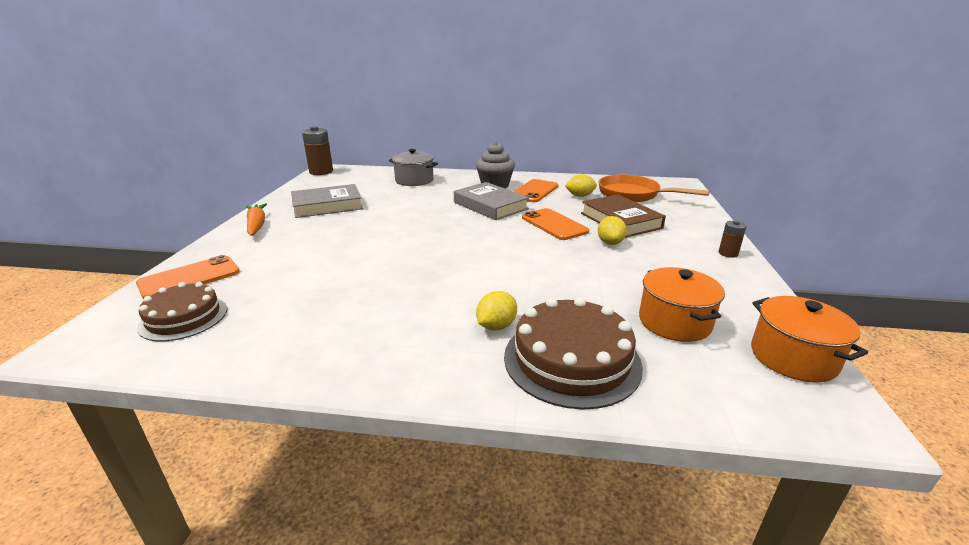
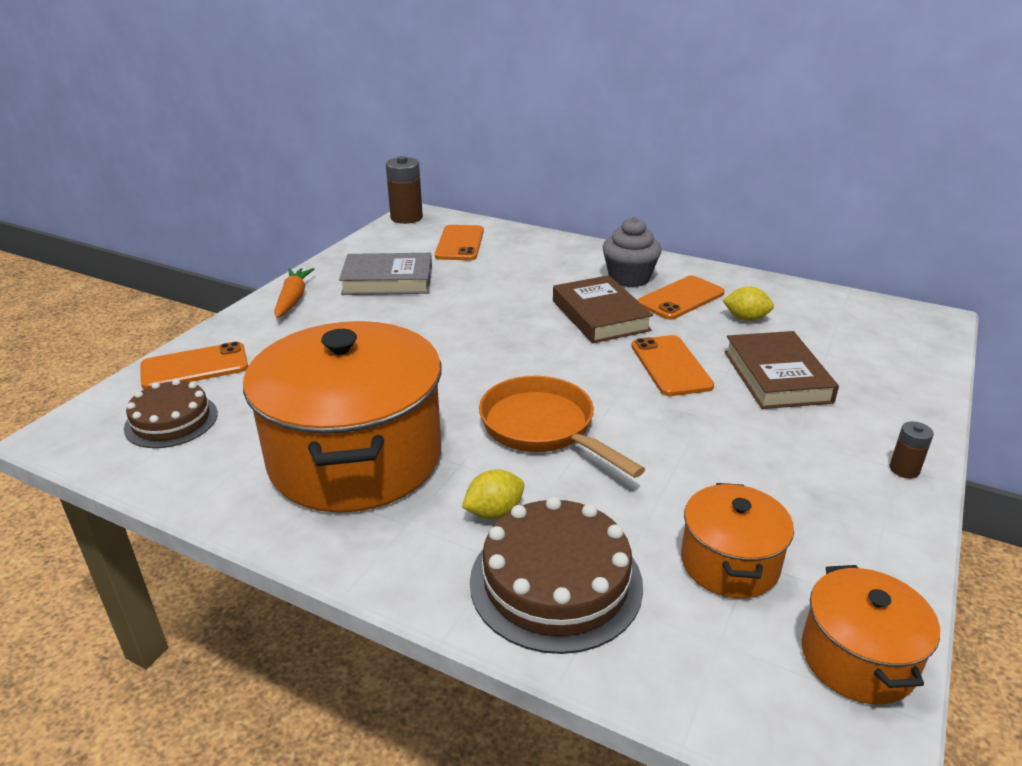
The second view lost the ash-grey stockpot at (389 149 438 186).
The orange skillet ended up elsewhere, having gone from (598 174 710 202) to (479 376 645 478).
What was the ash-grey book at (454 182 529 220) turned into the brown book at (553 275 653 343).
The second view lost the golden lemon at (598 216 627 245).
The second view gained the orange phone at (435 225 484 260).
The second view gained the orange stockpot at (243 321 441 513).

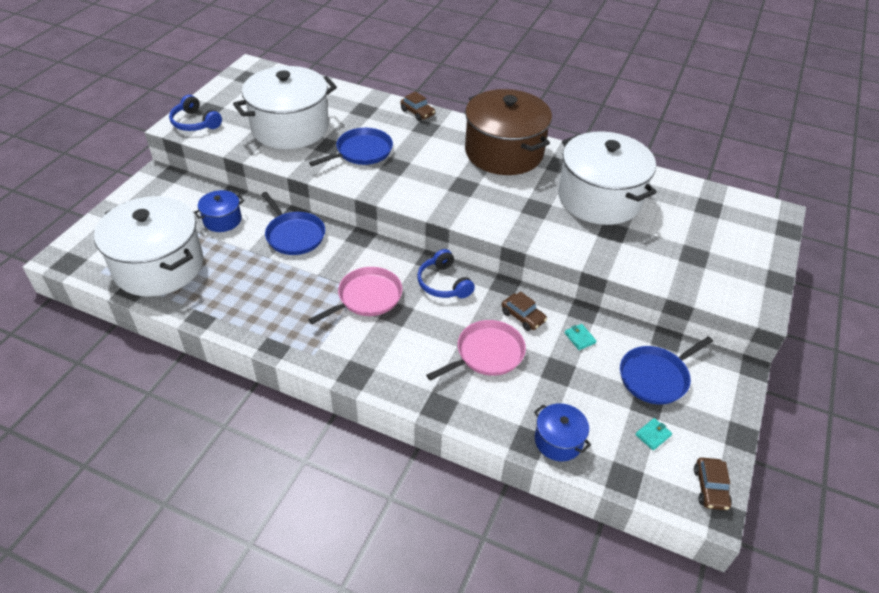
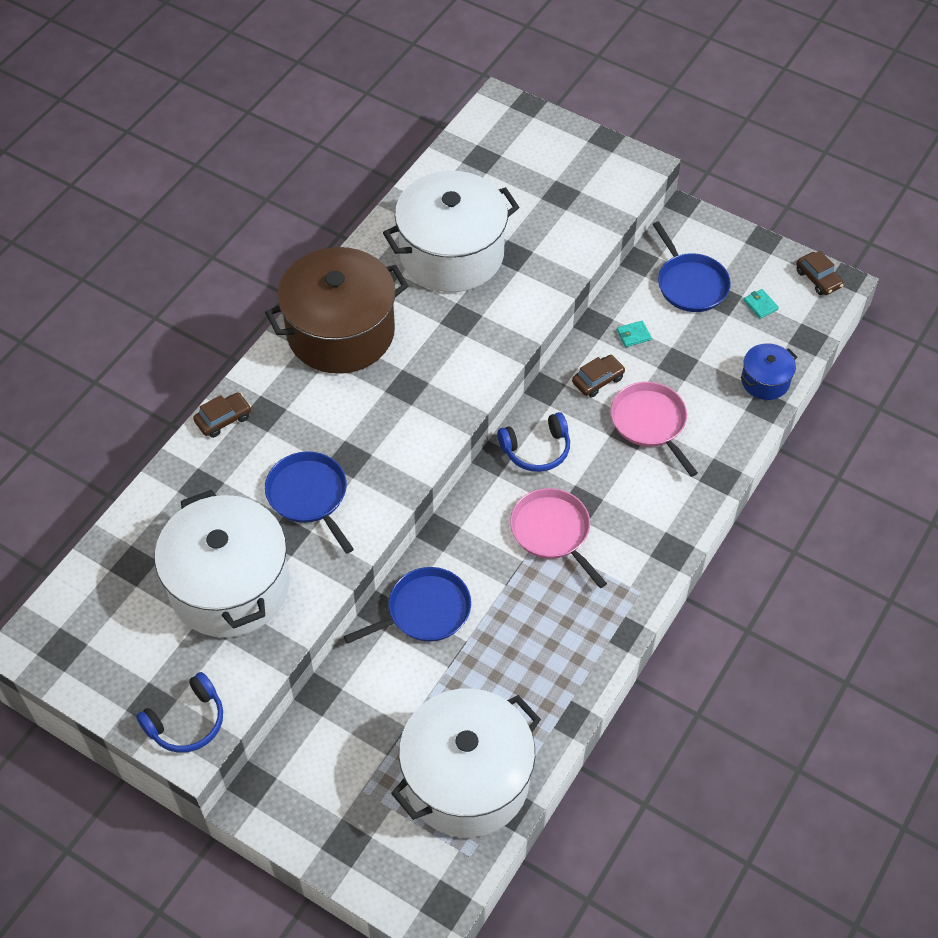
The second view lost the cobalt stockpot at (194 190 244 232).
The brown automobile at (694 457 732 510) ended up facing another way, 45 degrees clockwise from before.

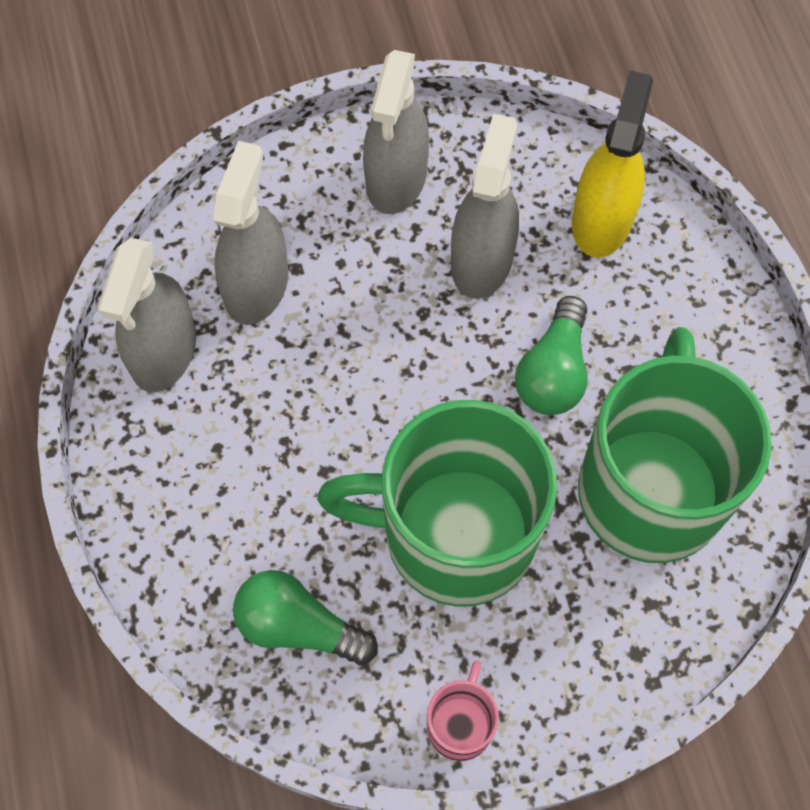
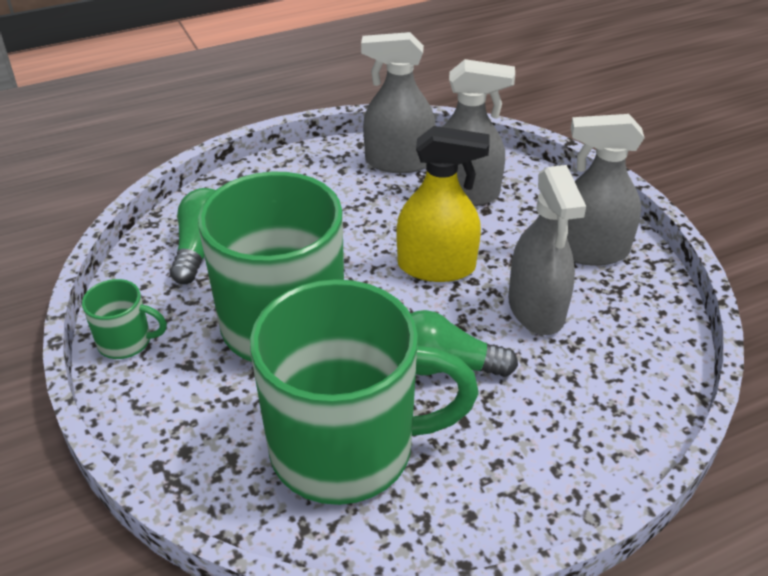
The golden spray cleaner ended up elsewhere, having gone from (572 70 653 258) to (397 126 490 282).
The ash-grey spray cleaner at (451 113 519 299) ended up facing another way, 75 degrees clockwise from before.
What was the rosy mug at (427 661 499 761) turned into the leaf-green mug at (82 279 167 359).

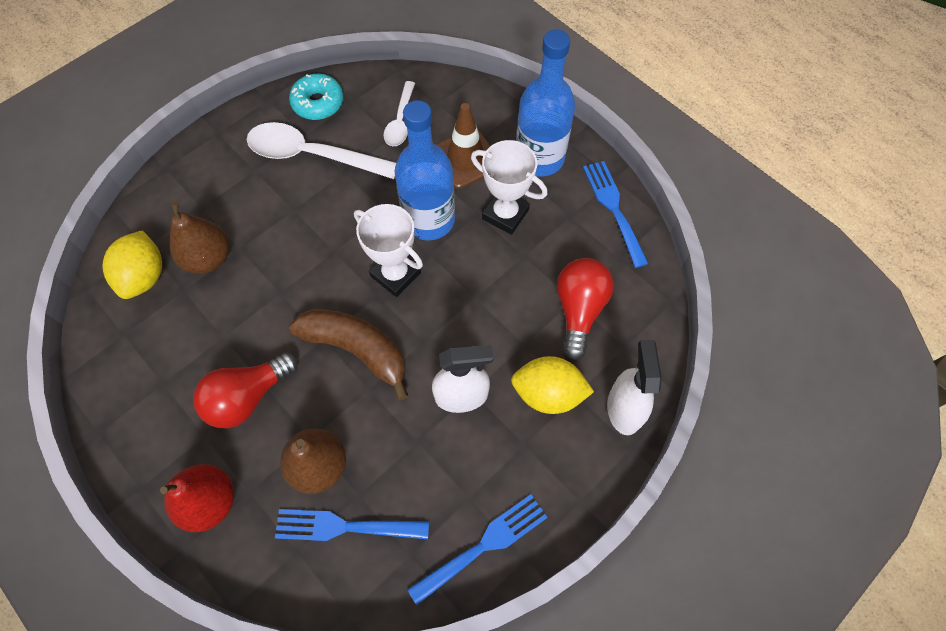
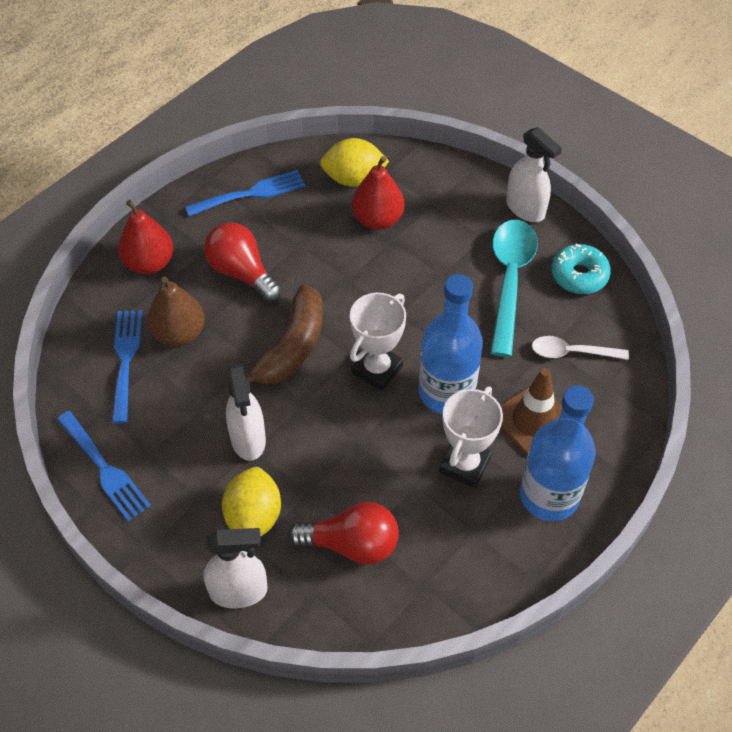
What was the pure white tablespoon at (247 122 396 179) turned into the turquoise tablespoon at (490 220 538 357).
The cobalt table fork ended up elsewhere, having gone from (583 161 649 268) to (185 170 305 216).
What was the brown pear fruit at (170 202 229 274) turned into the crimson pear fruit at (352 156 404 230).
The second view gained the pure white spray cleaner at (506 127 562 222).

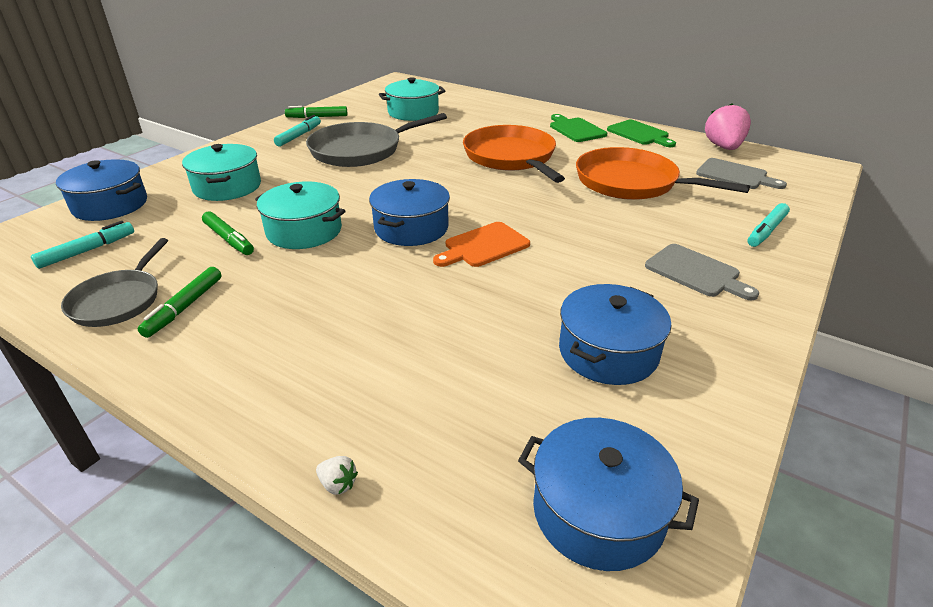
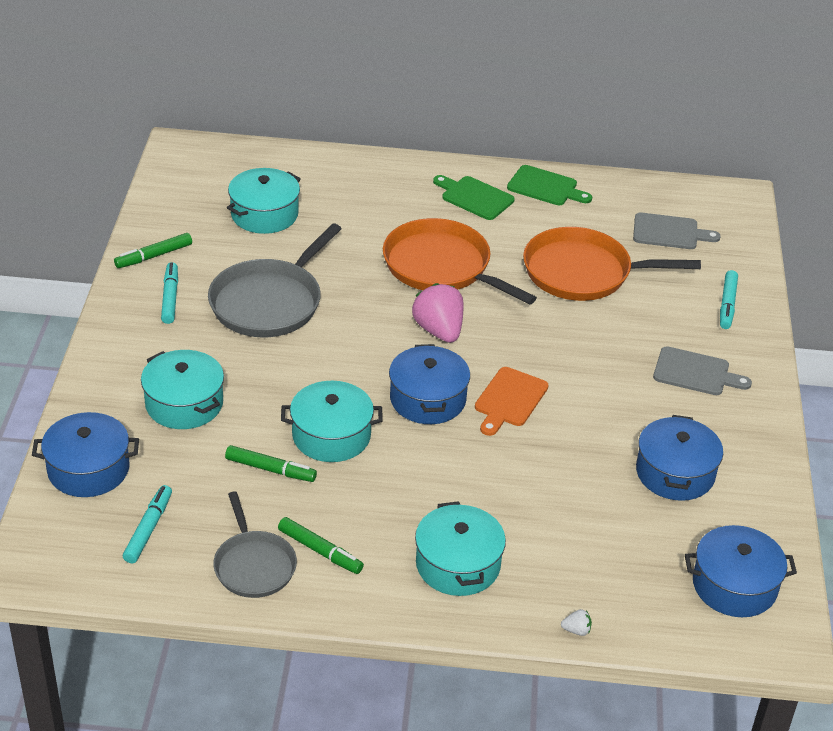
The rosy strawberry ended up elsewhere, having gone from (705 103 751 150) to (412 283 464 343).
The leaf-green marker at (138 267 221 338) ended up facing another way, 45 degrees counterclockwise from before.
The second view gained the turquoise stockpot at (415 501 506 596).

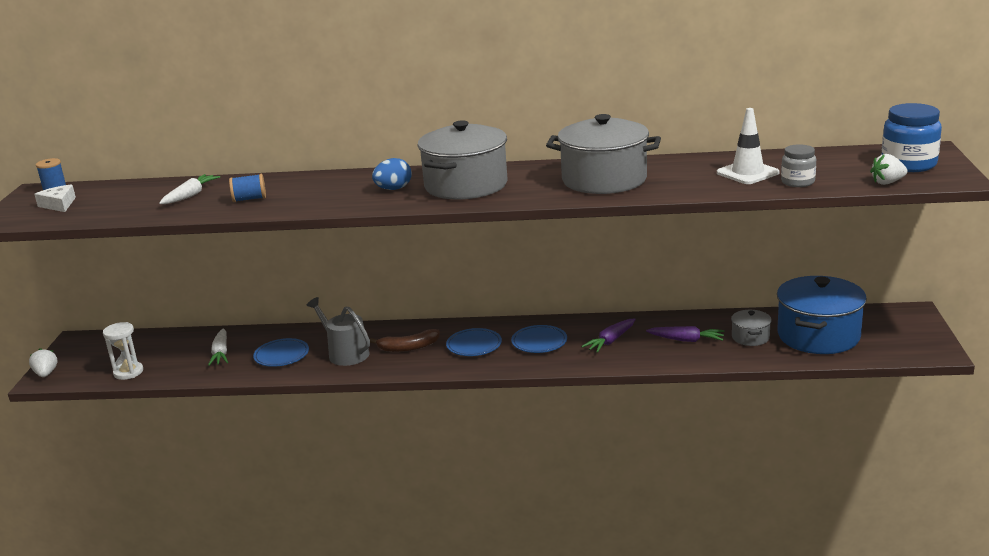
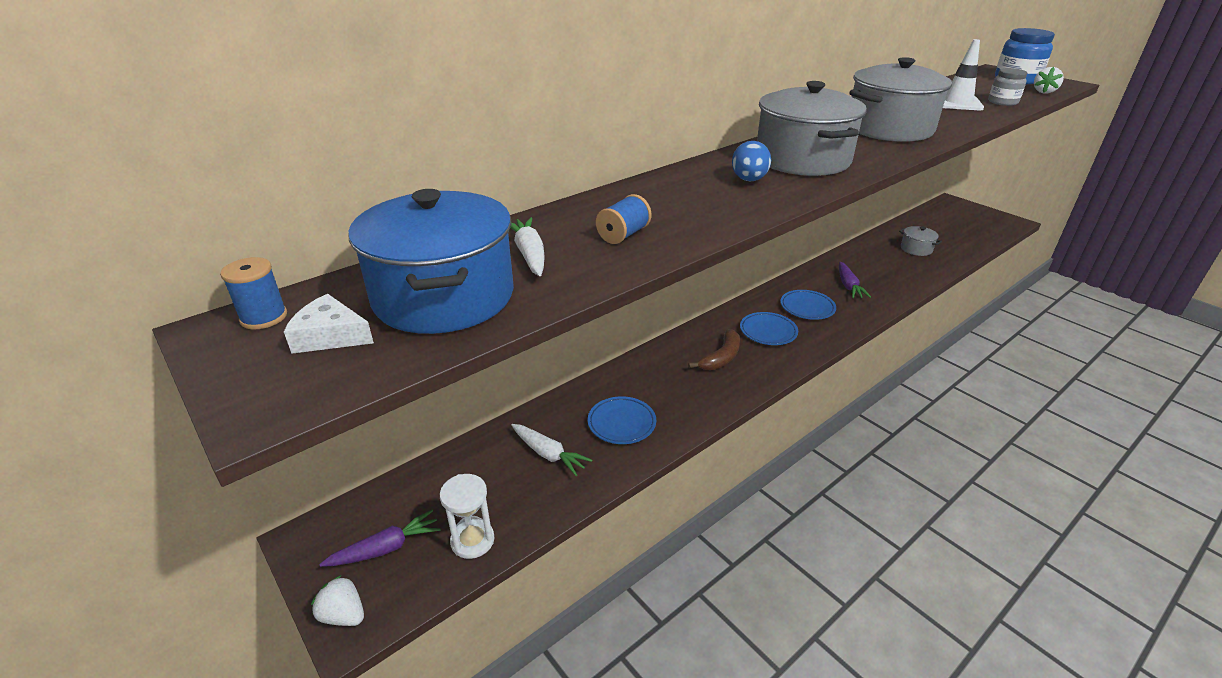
The cobalt stockpot ended up elsewhere, having gone from (777 276 867 354) to (348 189 514 334).
The second view lost the ash-grey watering pot at (307 297 370 366).
The purple carrot ended up elsewhere, having gone from (646 326 724 342) to (319 510 441 567).

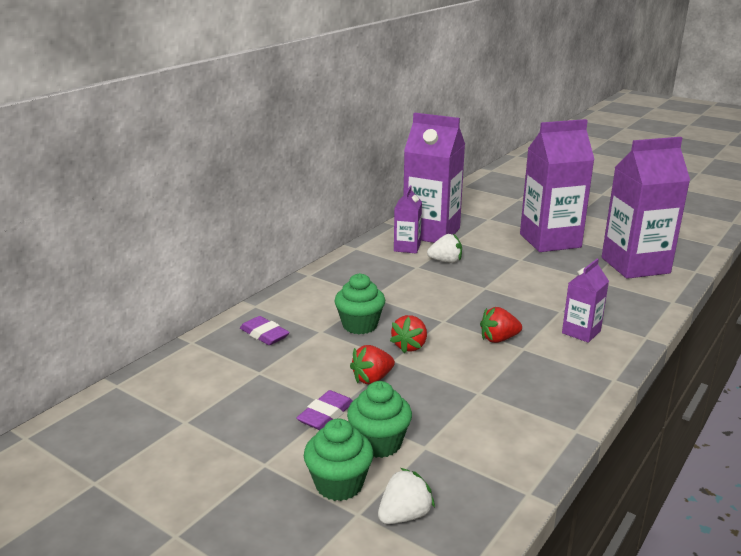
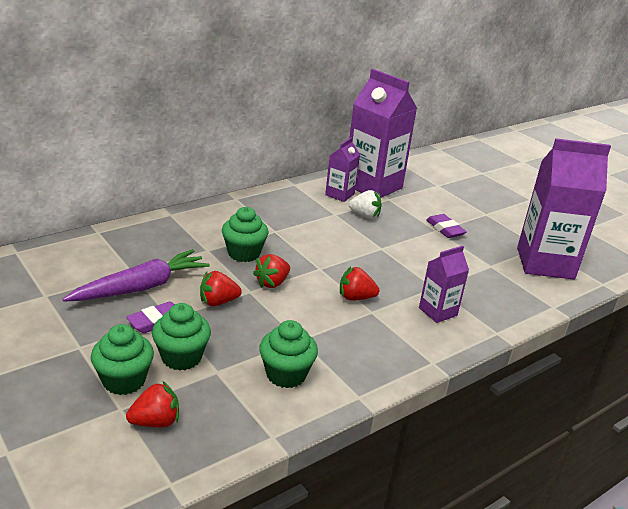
The second view lost the purple juice carton at (520 119 595 252).
The purple pencil eraser ended up elsewhere, having gone from (240 316 290 345) to (426 214 467 238).
What was the pure white strawberry at (378 468 435 524) turned into the crimson strawberry at (126 381 179 427).
The second view gained the purple carrot at (63 249 210 302).
The second view gained the leaf-green cupcake at (259 320 318 388).

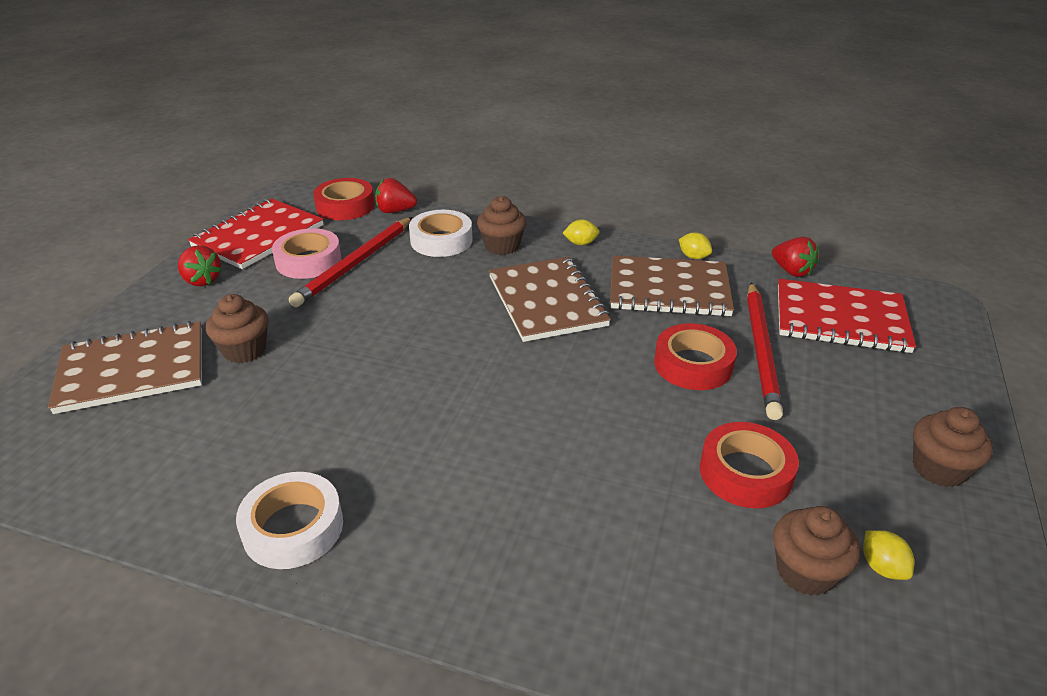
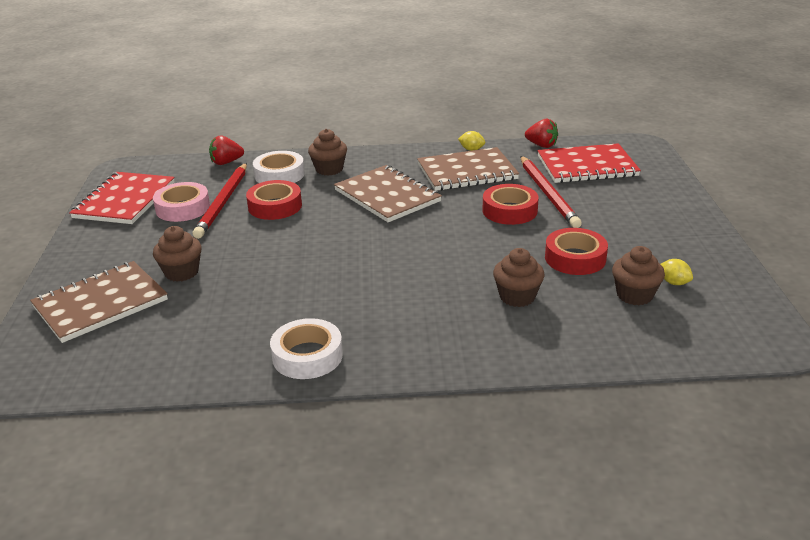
The crimson tape ended up elsewhere, having gone from (313 178 375 220) to (246 180 302 220).
The second view lost the golden lemon at (563 219 600 245).
The second view lost the crimson strawberry at (178 245 222 286).
The brown cupcake ended up elsewhere, having gone from (913 407 993 487) to (493 248 545 307).

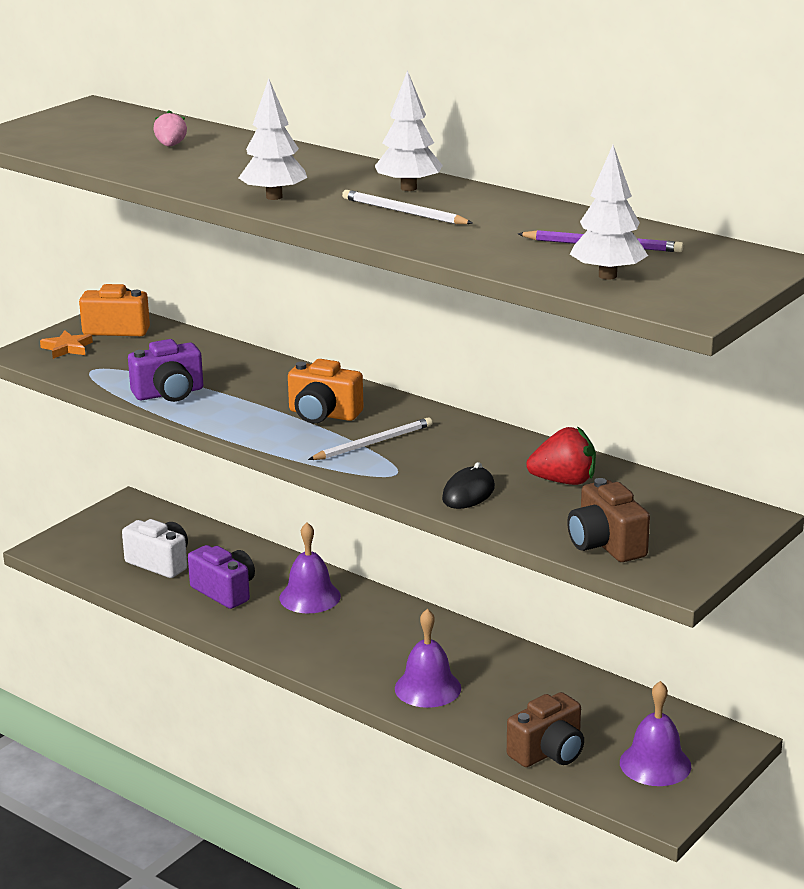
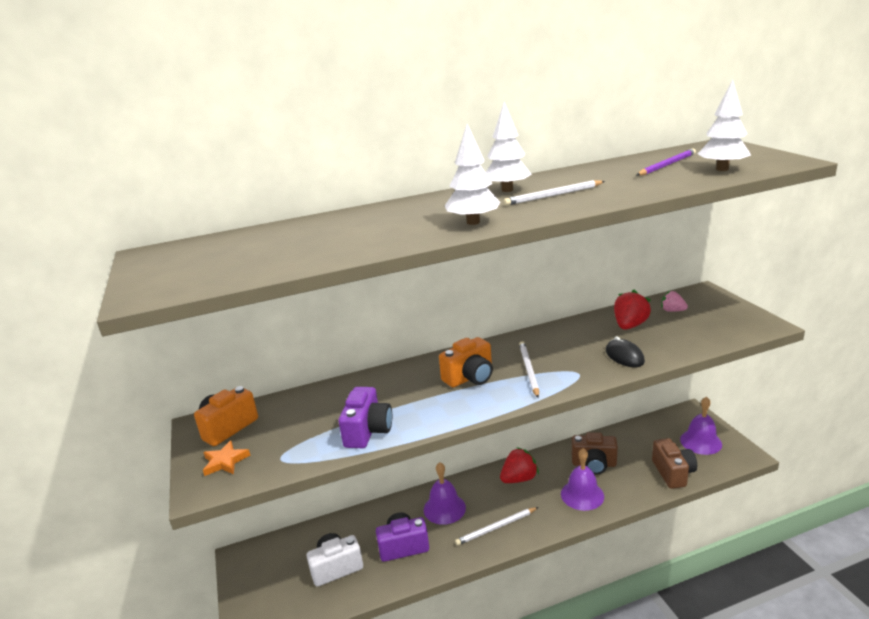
The rosy strawberry ended up elsewhere, having gone from (153 110 187 147) to (661 291 688 312).
The brown compact camera ended up elsewhere, having gone from (567 478 650 562) to (572 432 618 475).
The second view gained the crimson strawberry at (500 447 539 483).
The second view gained the pure white lead pencil at (455 507 538 545).

